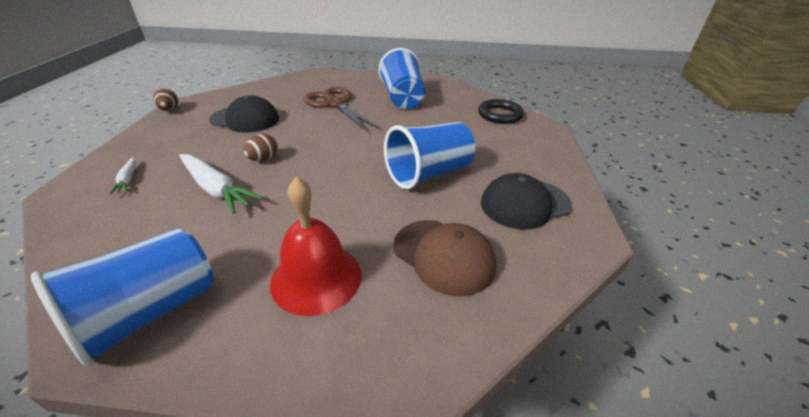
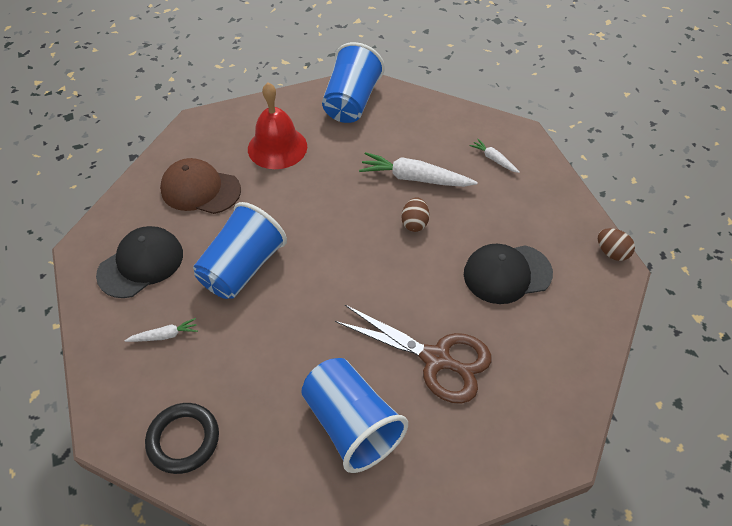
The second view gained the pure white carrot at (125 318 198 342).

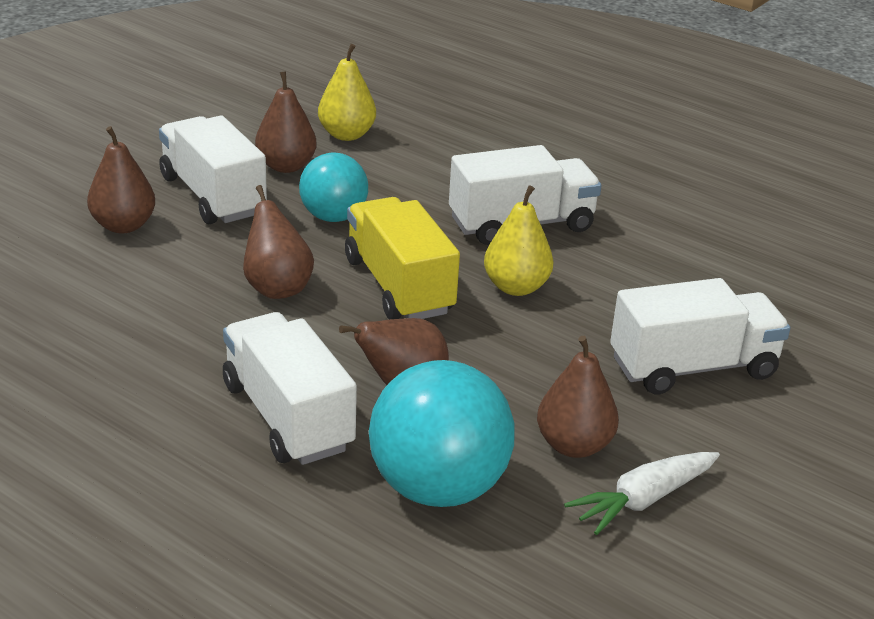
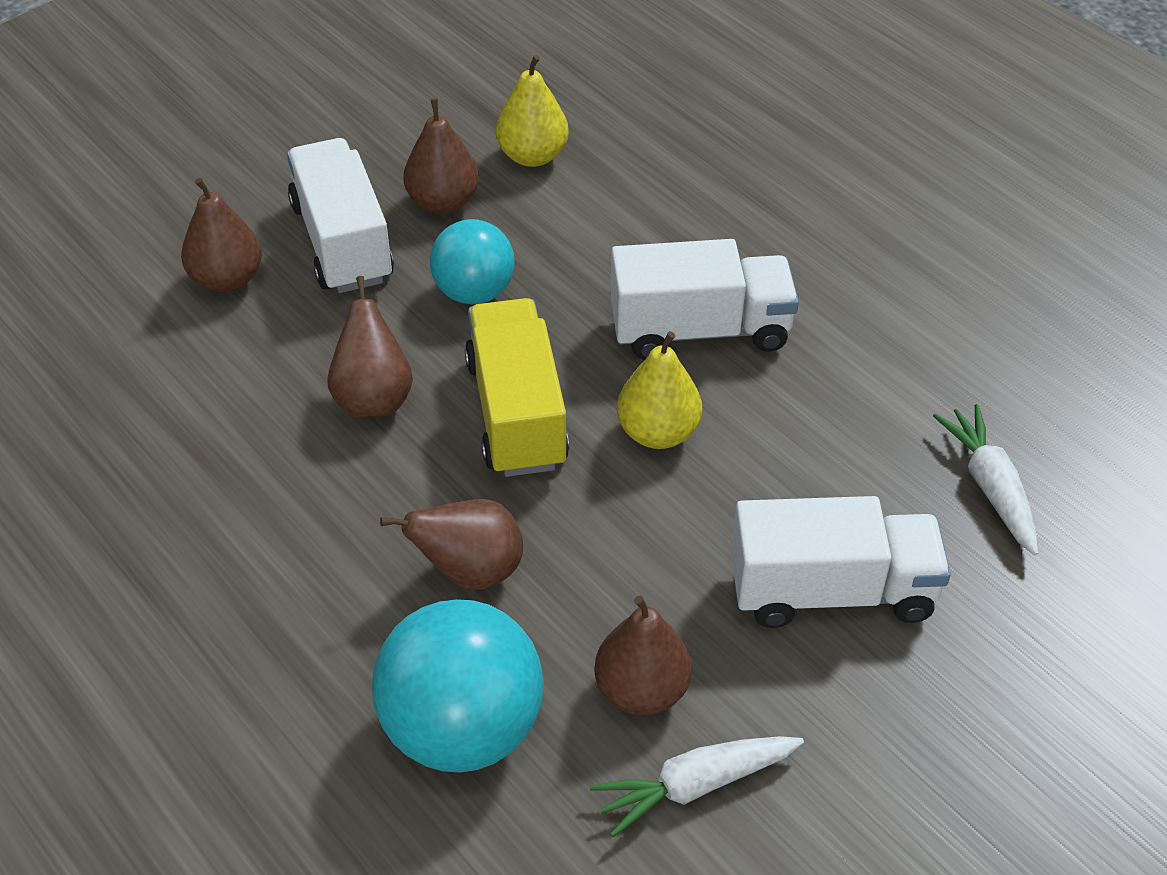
The second view lost the pure white toy truck at (223 312 357 465).
The second view gained the pure white carrot at (933 404 1038 556).

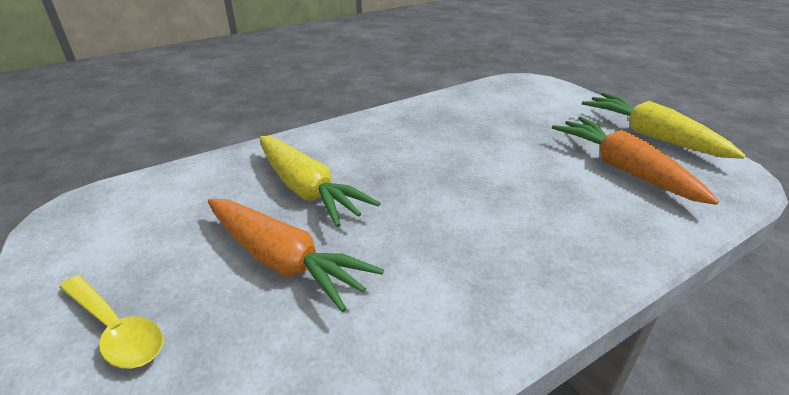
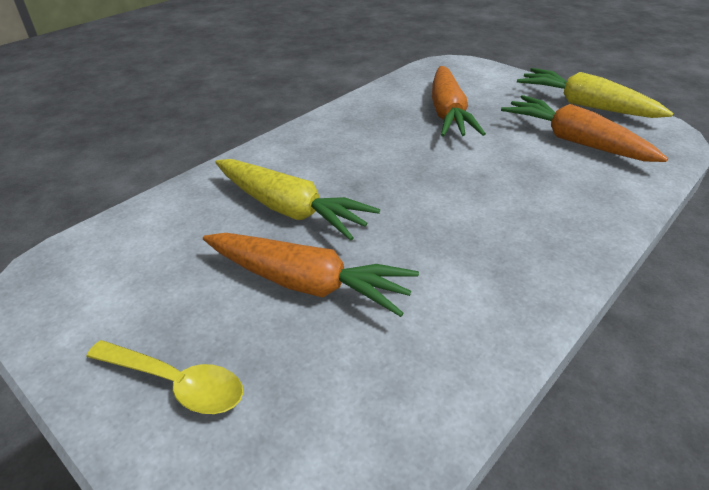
The second view gained the orange carrot at (432 66 486 137).

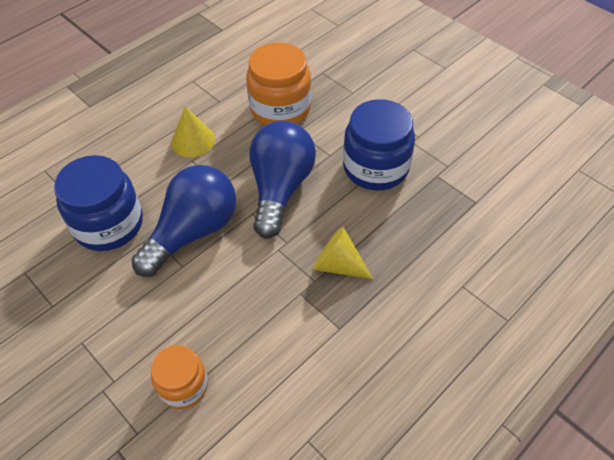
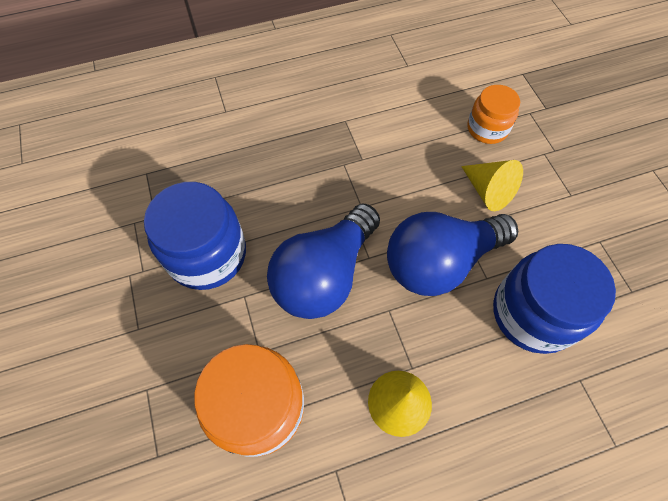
The golden cone ended up elsewhere, having gone from (313 227 373 279) to (461 160 523 211).

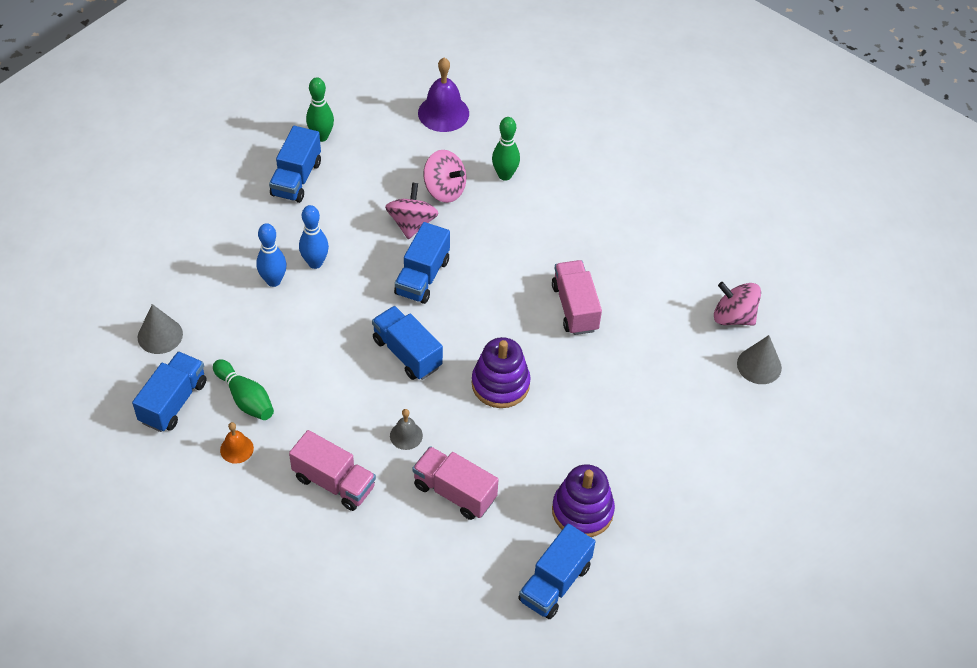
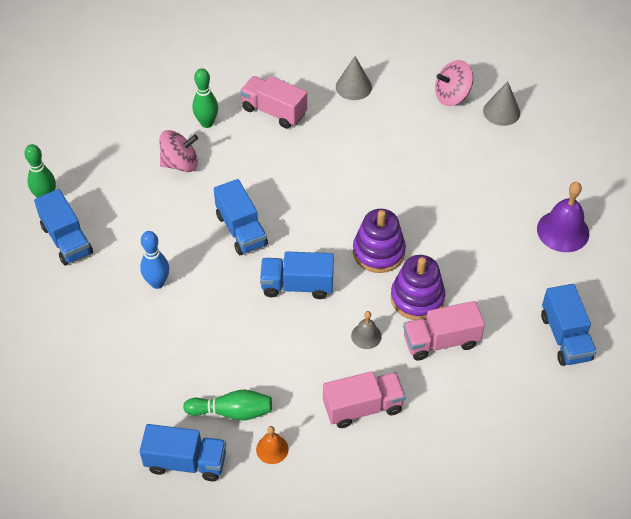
The purple hand bell ended up elsewhere, having gone from (418 58 469 132) to (537 182 589 252).
The second view lost the rosy whirligig at (385 183 439 239).
The second view lost the cobalt skittle at (256 223 287 287).
The rosy toy truck ended up elsewhere, having gone from (552 260 602 335) to (240 76 307 129).
The ash-grey cone ended up elsewhere, having gone from (138 304 183 354) to (336 56 372 100).
The cobalt toy truck at (132 351 206 432) ended up facing another way, 120 degrees clockwise from before.
The purple stacking rings ended up elsewhere, having gone from (552 464 615 537) to (390 255 445 320).

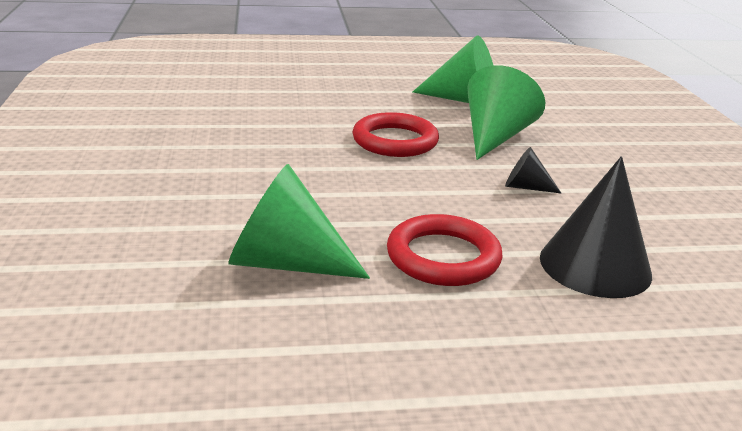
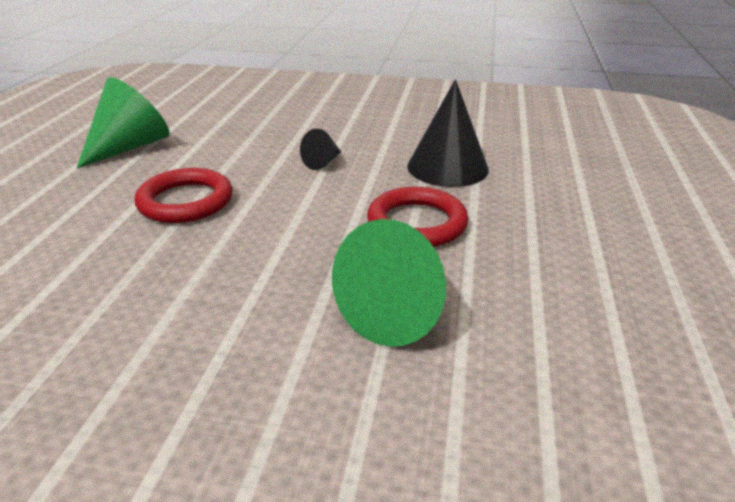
The second view lost the leaf-green cone at (468 65 545 160).

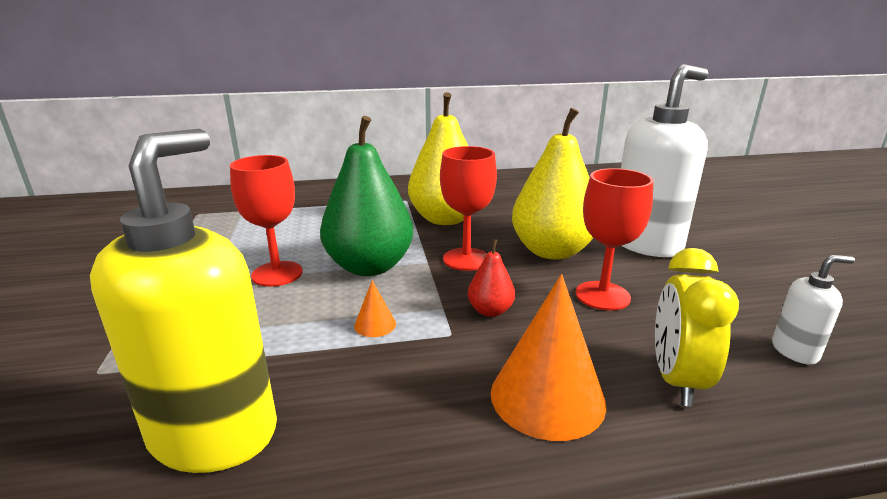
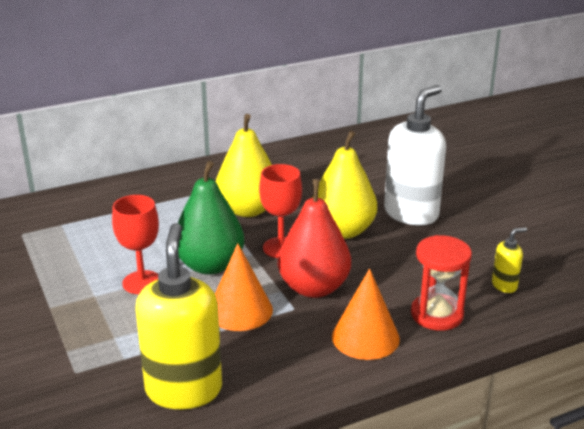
The second view lost the crimson goblet at (575 168 653 311).
The size of the crimson pear fruit at (468 239 515 317) changed by a factor of 2.22.
Where the golden bedside clock stood at (655 248 739 407), the crimson sand timer came to stand at (411 235 472 331).
What was the pure white pump bottle at (772 255 855 364) turned into the golden pump bottle at (492 227 527 293).
The size of the orange cone at (354 280 396 337) changed by a factor of 2.24.

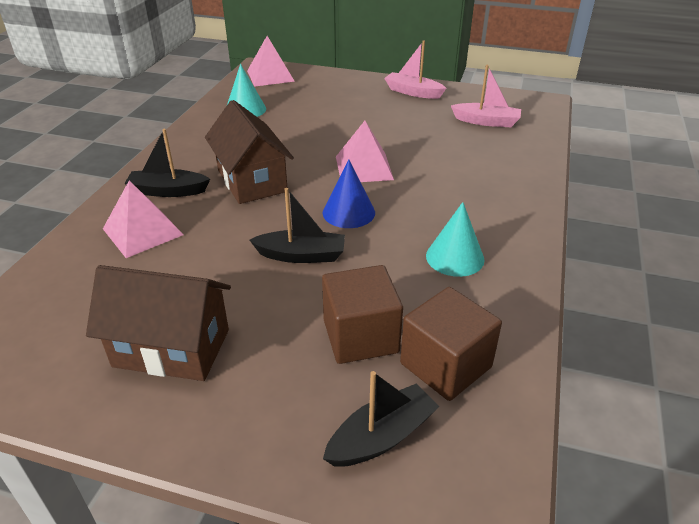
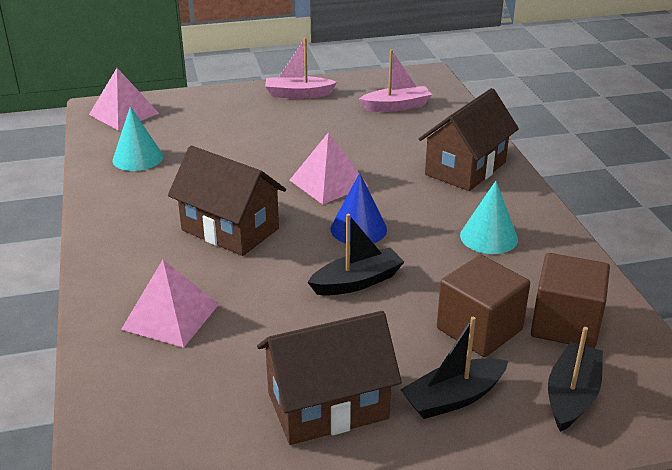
The black toy boat ended up elsewhere, having gone from (124 129 210 197) to (400 317 508 419).
The second view gained the brown house at (419 88 519 191).

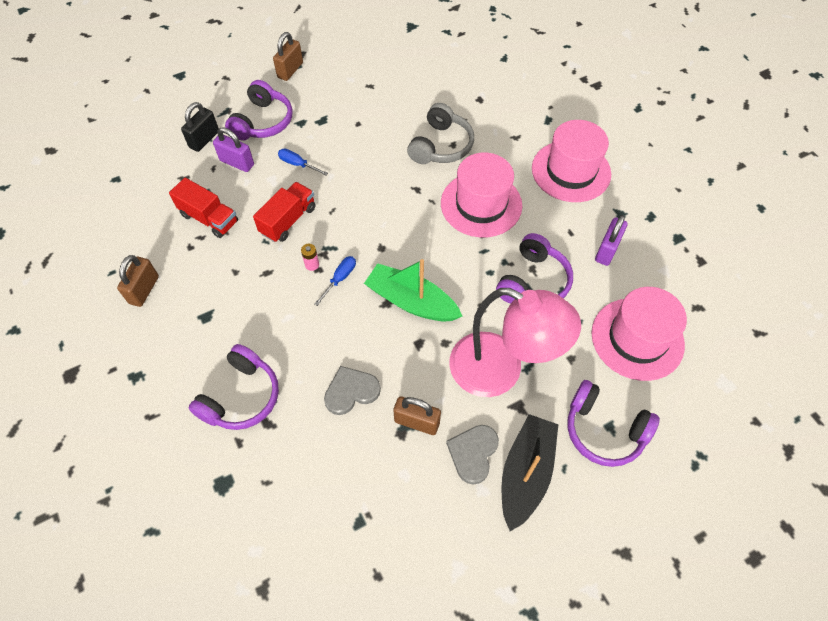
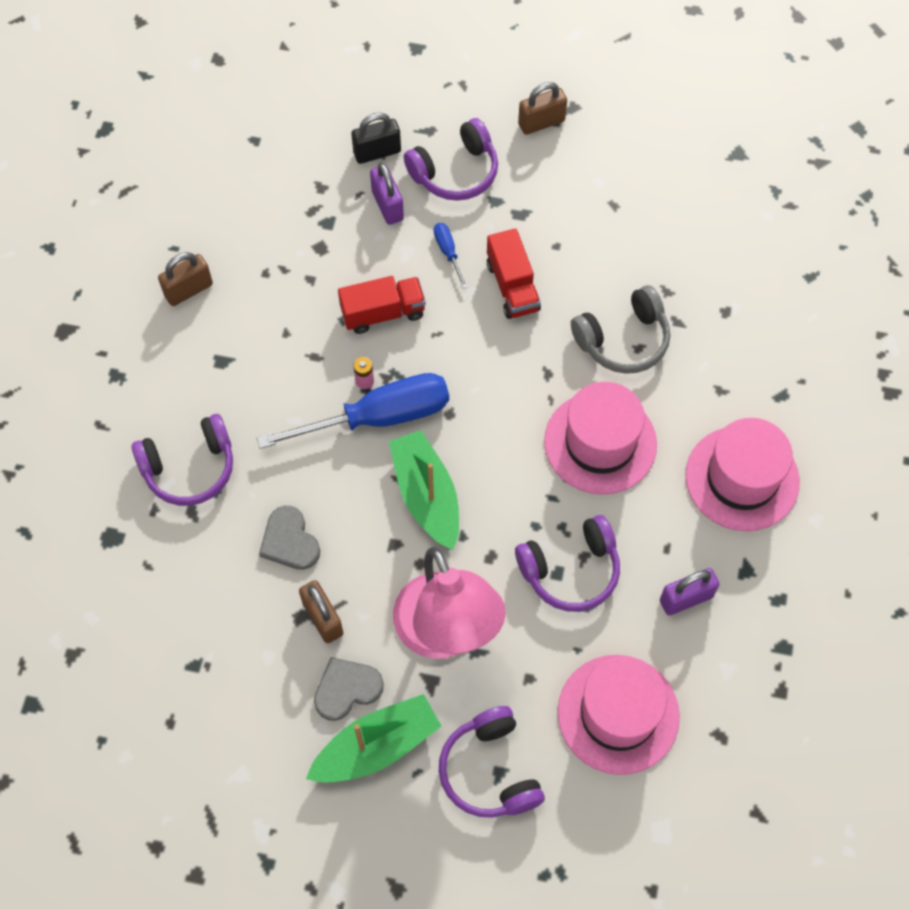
The crimson toy truck ended up elsewhere, having gone from (169 178 238 238) to (487 228 541 319).
The size of the cobalt hand screwdriver at (314 256 356 306) changed by a factor of 2.39.
The ash-grey love heart at (324 366 381 415) ended up facing another way, 135 degrees counterclockwise from before.
What was the black toy boat at (501 414 558 531) turned into the leaf-green toy boat at (306 694 441 783).

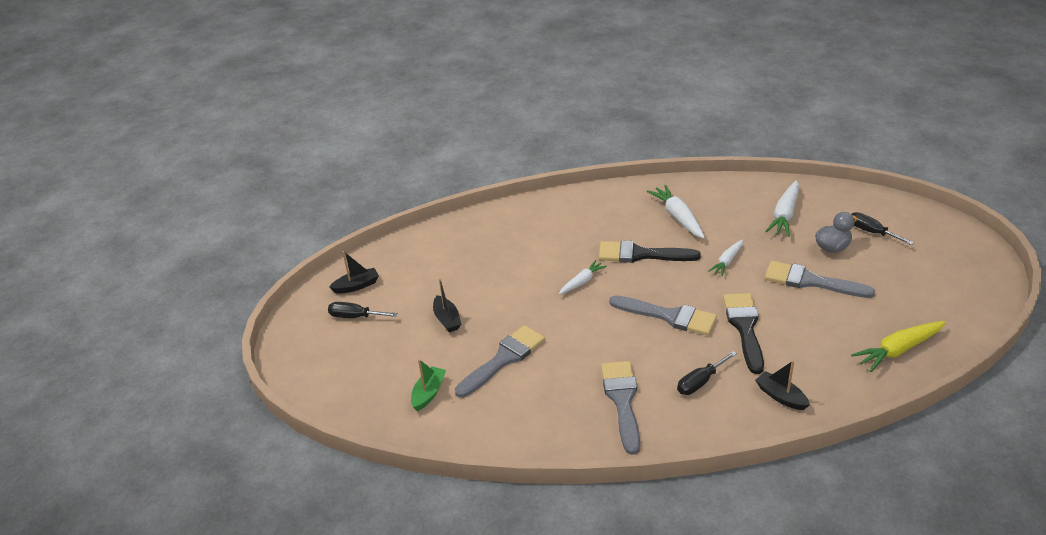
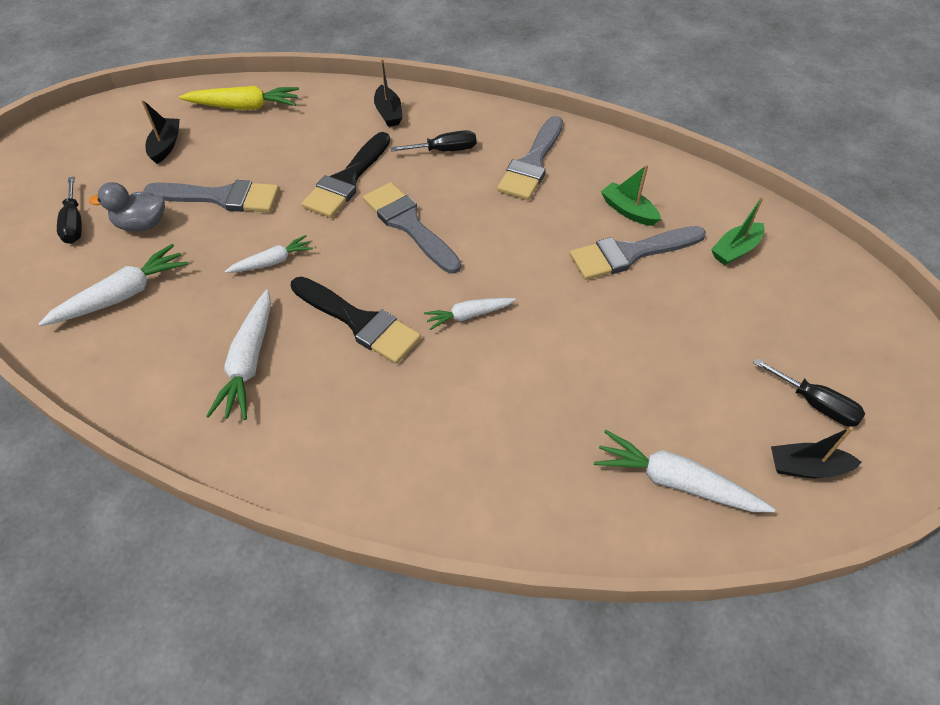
The ash-grey paintbrush at (765 261 875 298) ended up facing another way, 45 degrees counterclockwise from before.
The black toy boat ended up elsewhere, having gone from (433 278 461 332) to (141 100 180 164).
The second view gained the leaf-green toy boat at (601 164 661 226).
The second view gained the pure white carrot at (594 430 775 512).

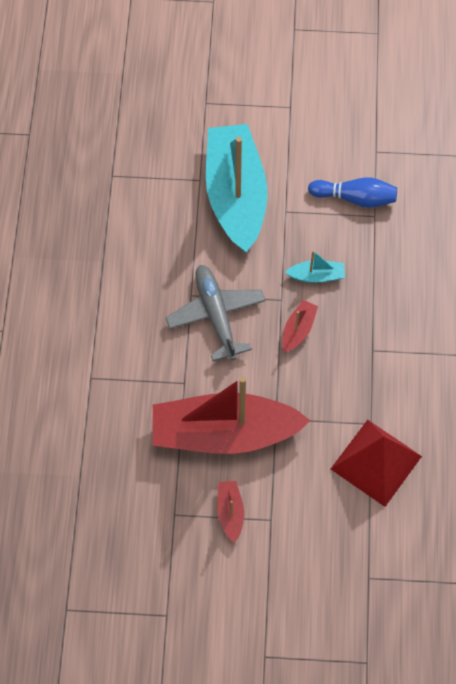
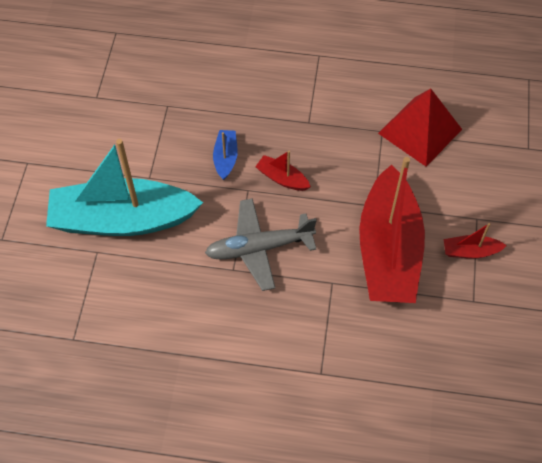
The second view lost the cobalt skittle at (308 177 397 208).
What was the turquoise toy boat at (285 250 345 283) turned into the cobalt toy boat at (213 130 238 180).

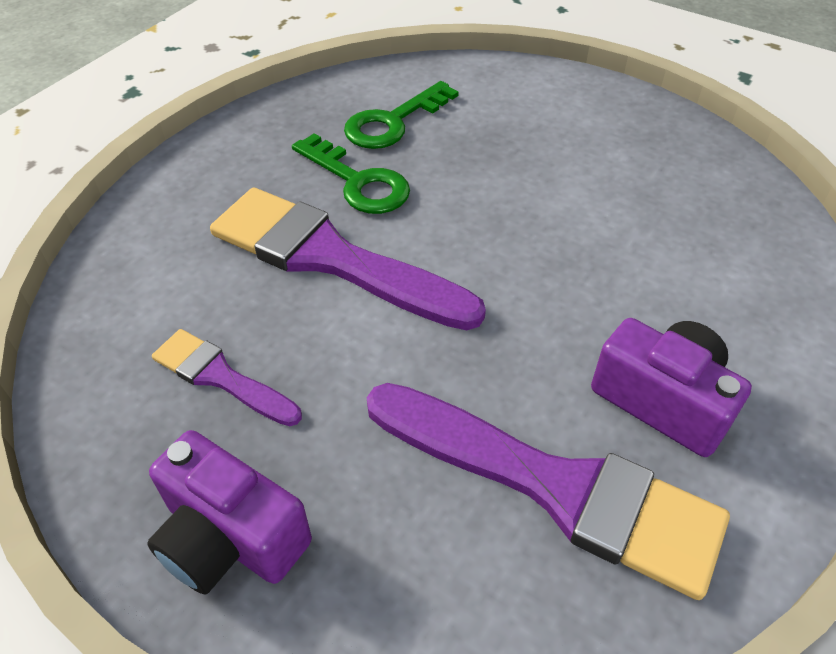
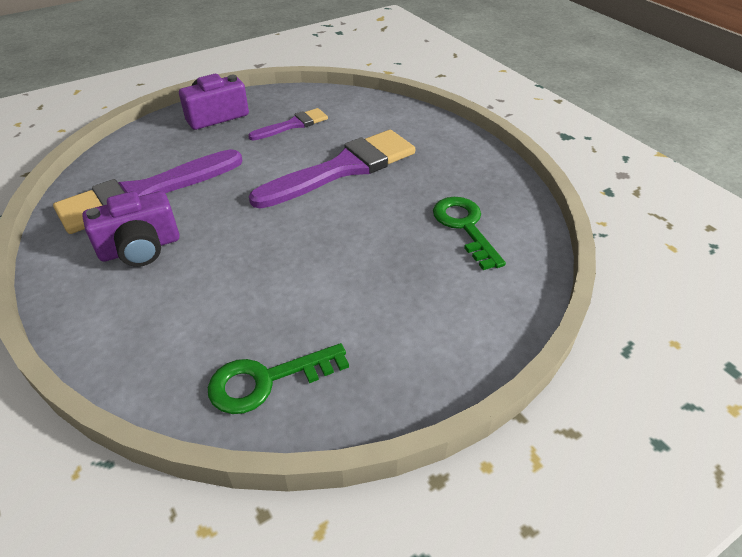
The leaf-green latchkey ended up elsewhere, having gone from (292 133 410 214) to (208 343 349 414).

